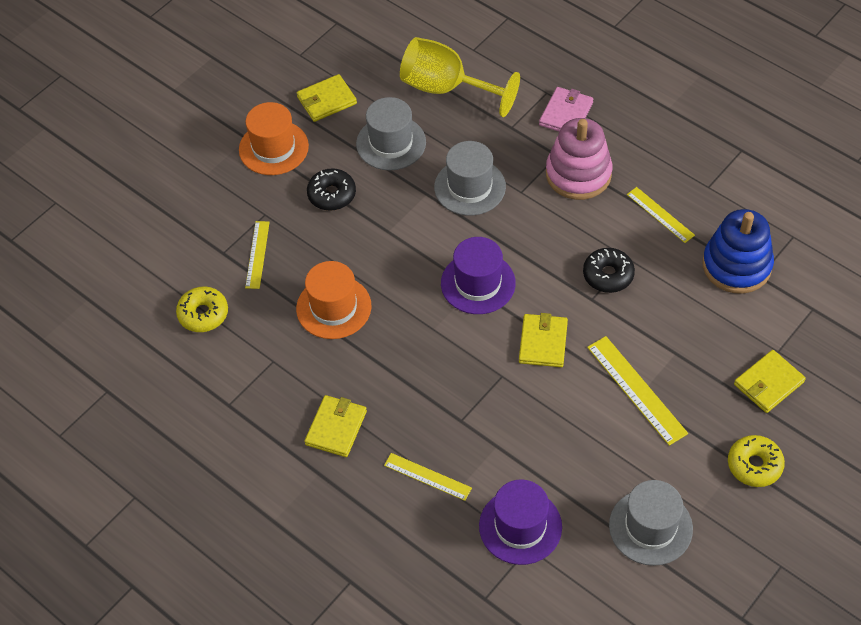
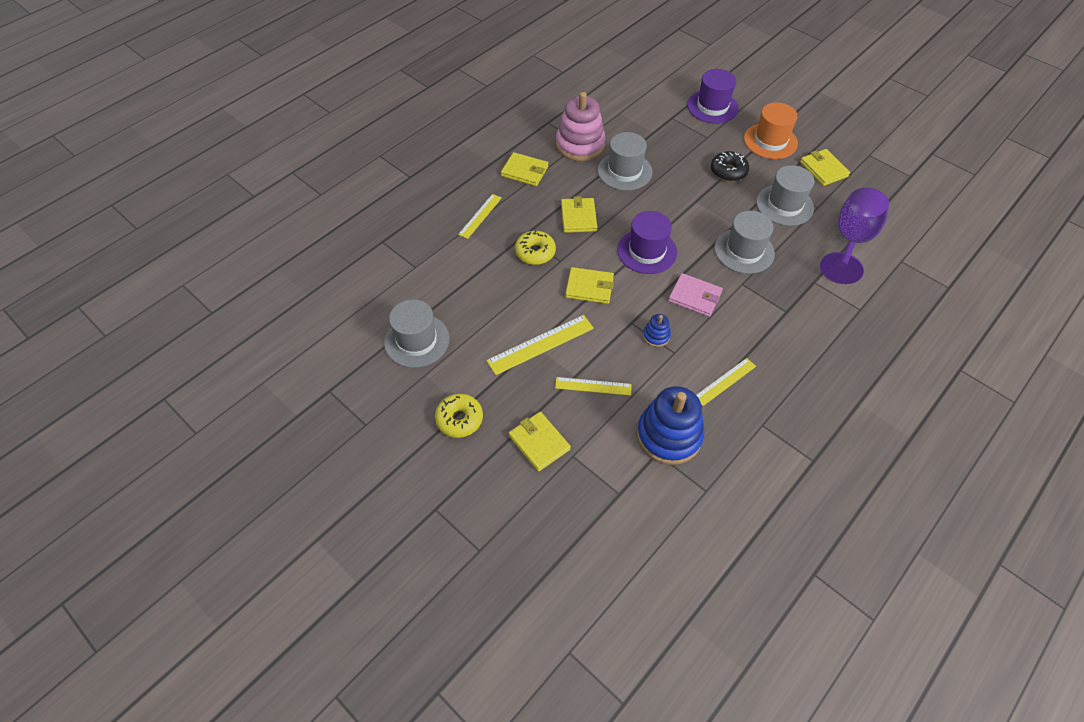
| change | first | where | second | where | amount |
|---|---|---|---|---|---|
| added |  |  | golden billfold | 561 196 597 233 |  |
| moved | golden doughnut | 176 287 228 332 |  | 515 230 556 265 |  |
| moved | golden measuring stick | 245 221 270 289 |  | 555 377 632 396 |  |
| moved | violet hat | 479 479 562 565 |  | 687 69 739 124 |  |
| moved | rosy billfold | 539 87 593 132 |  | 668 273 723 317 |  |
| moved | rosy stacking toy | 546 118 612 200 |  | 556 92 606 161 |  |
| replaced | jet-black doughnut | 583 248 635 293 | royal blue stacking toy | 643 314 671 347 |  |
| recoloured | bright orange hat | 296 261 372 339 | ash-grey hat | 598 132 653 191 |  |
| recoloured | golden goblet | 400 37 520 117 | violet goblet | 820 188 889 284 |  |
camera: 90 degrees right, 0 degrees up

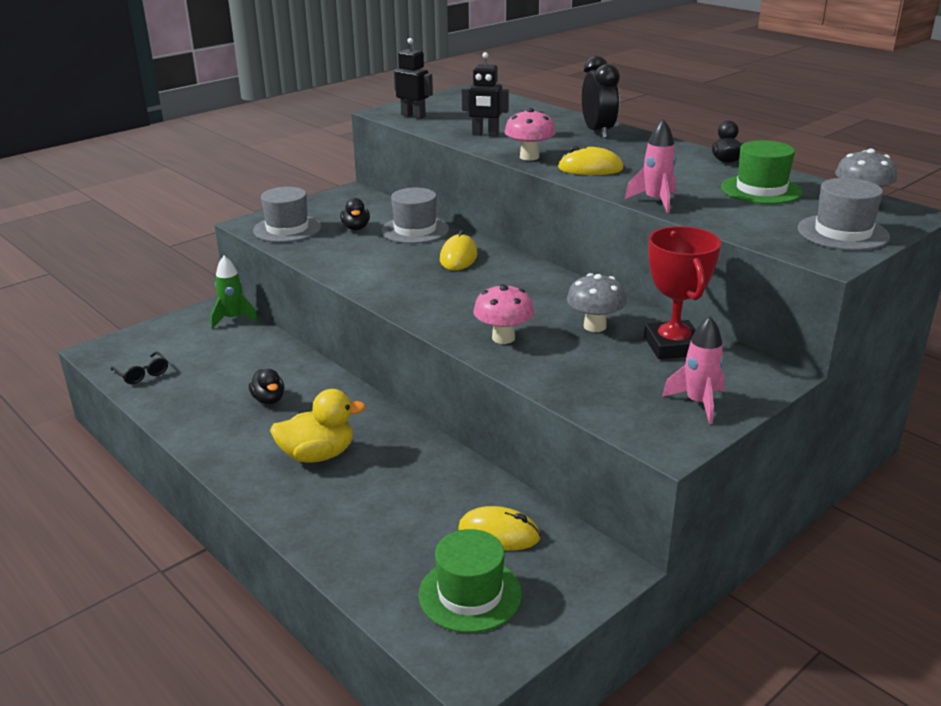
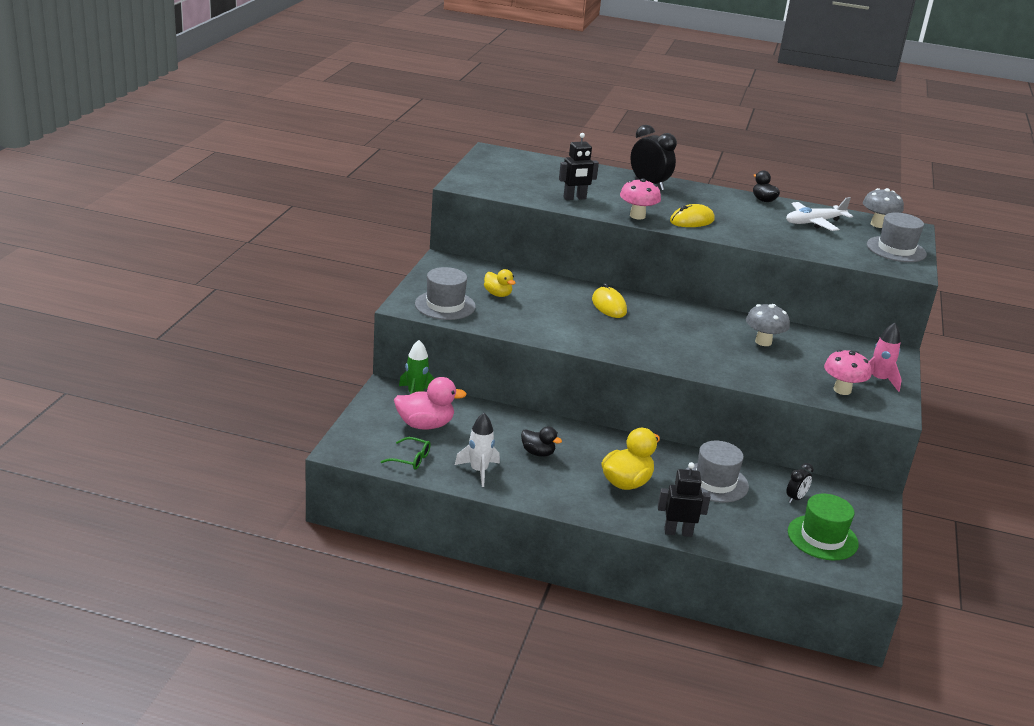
| change | first | where | second | where | amount |
|---|---|---|---|---|---|
| removed | rosy spaceship | 625 119 676 213 |  |  |  |
| removed | crimson award cup | 644 226 721 359 |  |  |  |
| added |  |  | rosy toy duck | 394 377 467 430 |  |
| added |  |  | snow-white spaceship | 455 413 500 487 |  |
| moved | ash-grey hat | 381 188 449 244 |  | 685 441 749 503 |  |
| moved | jet-black robot figure | 394 38 433 119 |  | 658 462 711 537 |  |
| moved | rosy mushroom | 473 284 534 344 |  | 824 350 871 395 |  |
| replaced | golden mouse | 458 506 541 550 | jet-black clock | 786 463 814 503 |  |
| replaced | green hat | 721 140 803 204 | snow-white aeroplane | 786 197 853 231 |  |
| recoloured | jet-black spectacles | 111 352 168 384 | green spectacles | 380 437 431 470 |  |
| recoloured | jet-black toy duck | 340 198 370 230 | golden toy duck | 484 269 515 297 |  |
camera: 35 degrees left, 0 degrees up

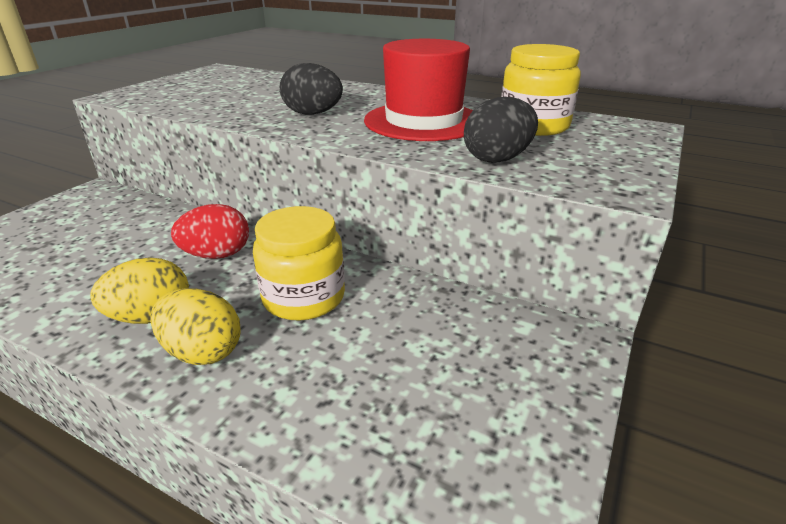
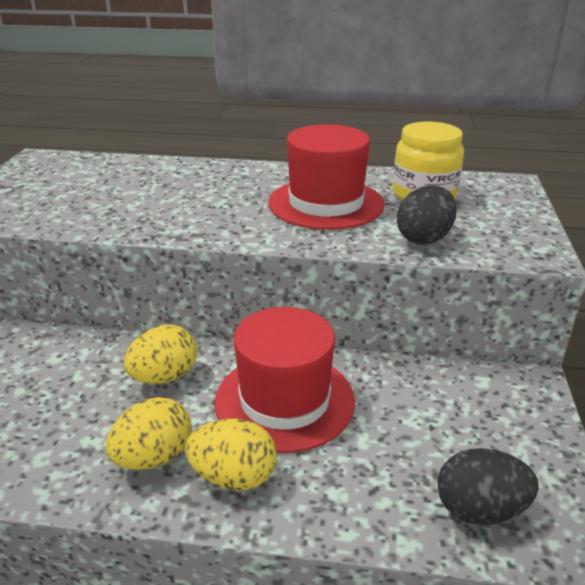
| change | first | where | second | where | amount |
|---|---|---|---|---|---|
| moved | jet-black egg | 280 63 343 115 |  | 438 448 539 525 |  |
| replaced | golden jar | 253 206 345 321 | crimson hat | 215 307 355 453 |  |
| recoloured | crimson egg | 171 204 249 259 | golden egg | 124 325 197 384 |  |
camera: 20 degrees left, 0 degrees up

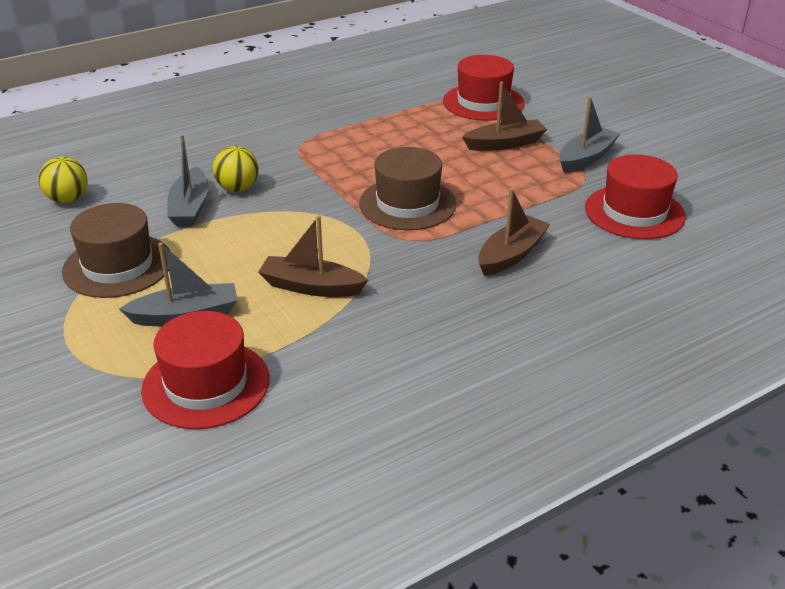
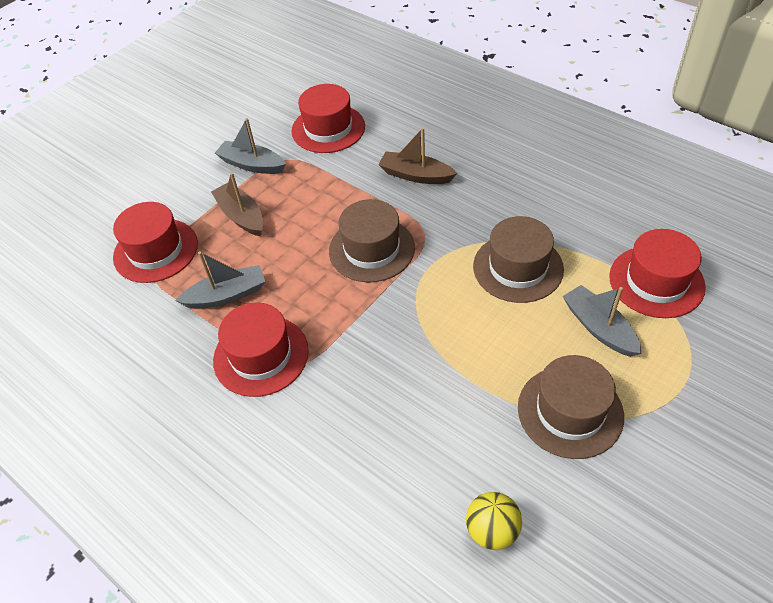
| change | first | where | second | where | amount |
|---|---|---|---|---|---|
| removed | golden ball | 213 146 259 192 |  |  |  |
| added |  |  | crimson hat | 213 303 309 397 |  |
| moved | ash-grey boat | 167 134 209 227 |  | 175 251 265 309 |  |
| replaced | dark brown boat | 258 216 368 297 | dark brown hat | 473 216 564 303 |  |
camera: 105 degrees left, 15 degrees up

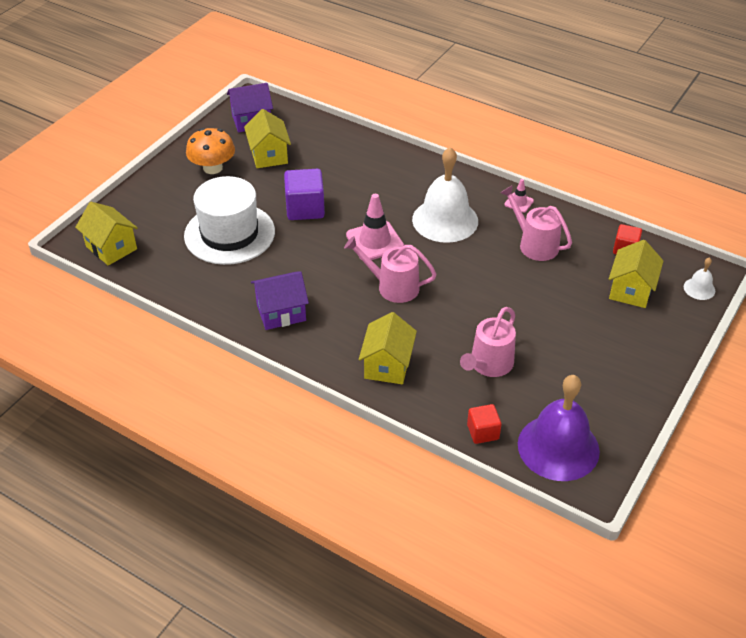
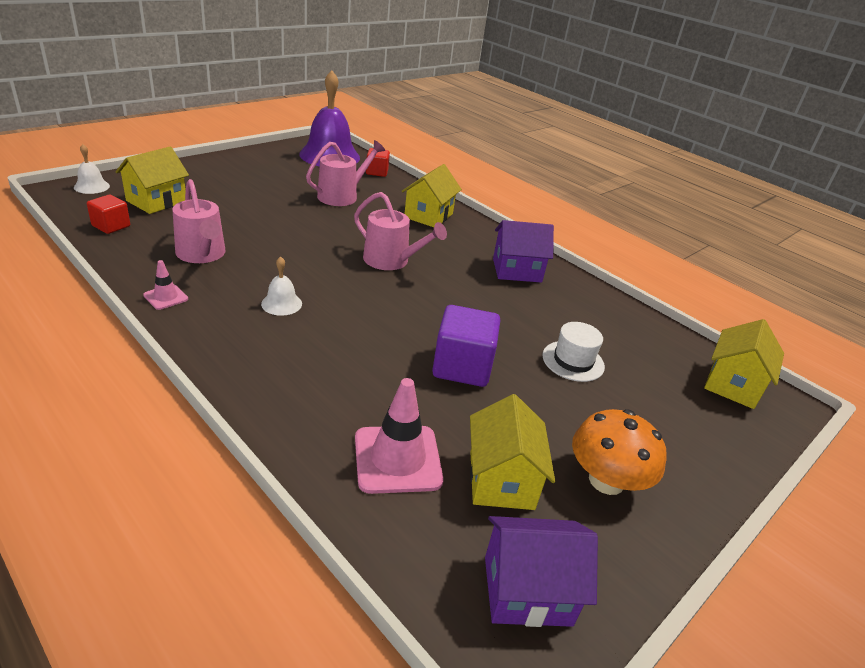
| change | first | where | second | where | amount |
|---|---|---|---|---|---|
| moved | rosy road cone | 346 194 404 260 |  | 355 378 444 494 |  |
| turned | golden house | 75 202 138 266 |  | 704 319 784 409 | 60 degrees clockwise |
| resized | snow-white hat | 184 176 275 265 |  | 542 322 605 382 | x0.50 |
| resized | snow-white hand bell | 412 147 478 243 |  | 261 256 302 316 | x0.44 |
camera: 170 degrees left, 10 degrees down

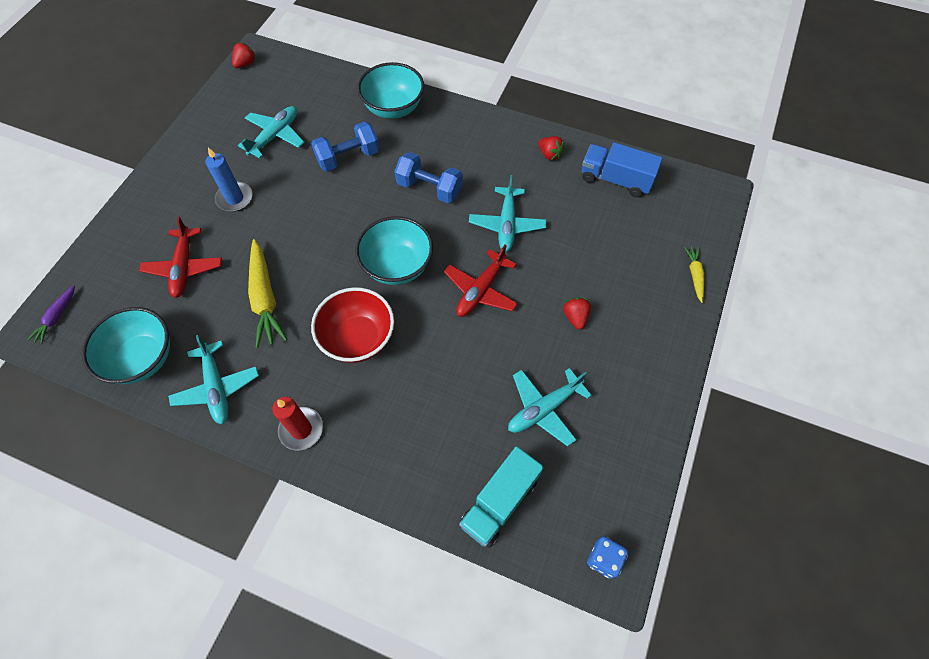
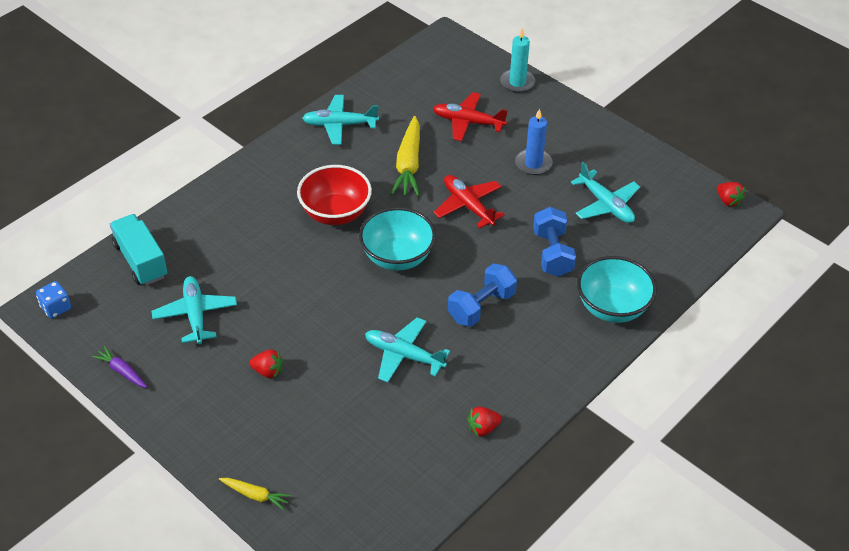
| change | first | where | second | where | amount |
|---|---|---|---|---|---|
| removed | aqua serving bowl | 82 307 170 384 |  |  |  |
| removed | crimson candle | 272 397 323 451 |  |  |  |
| removed | royal blue lorry | 582 142 663 198 |  |  |  |
| added |  |  | aqua candle | 500 28 535 93 |  |
| moved | violet root vegetable | 27 285 75 345 |  | 92 346 147 388 |  |
| moved | crimson aeroplane | 444 245 518 317 |  | 434 175 505 229 |  |
| turned | golden root vegetable | 248 239 288 348 |  | 391 116 420 196 | 90 degrees counterclockwise |
camera: 110 degrees right, 15 degrees down

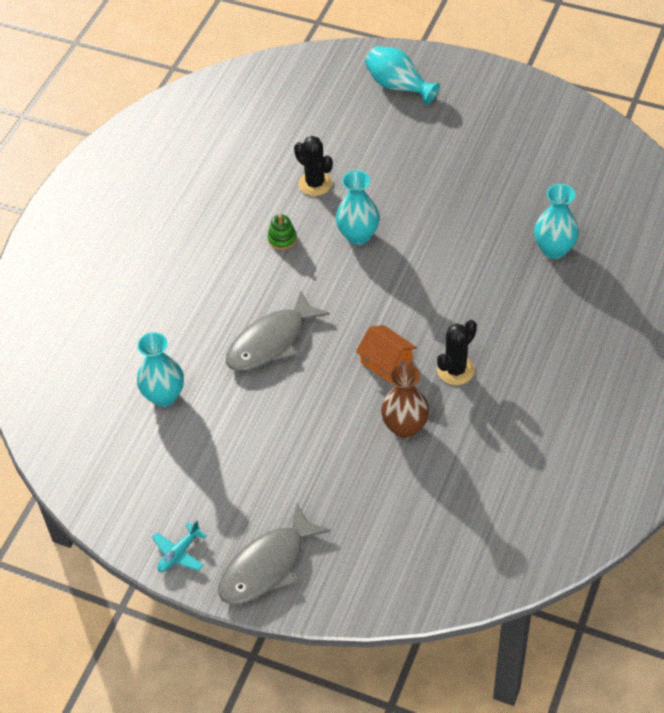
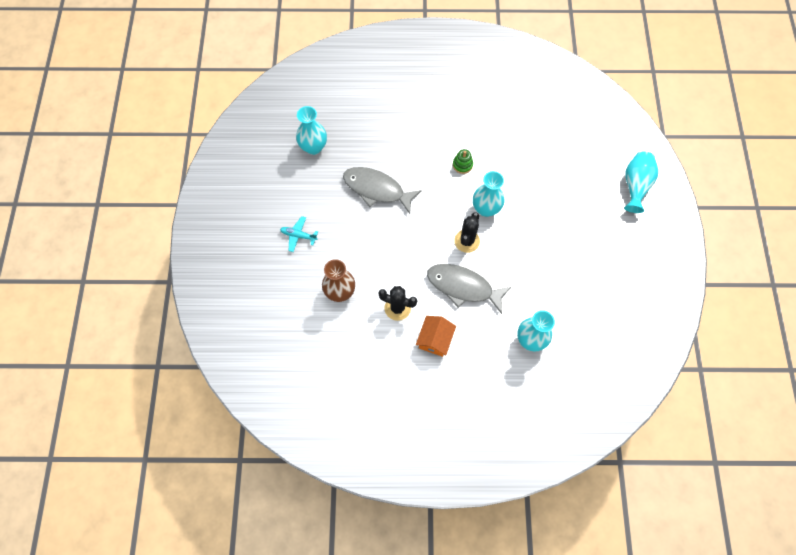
| change | first | where | second | where | amount |
|---|---|---|---|---|---|
| moved | aqua aeroplane | 152 521 207 572 |  | 280 216 318 252 |  |
| moved | ash-grey fish figure | 218 504 331 605 |  | 427 264 511 314 |  |
| moved | jet-black saguaro cactus | 294 136 333 196 |  | 454 212 480 253 |  |
| moved | bright orange house | 356 325 417 383 |  | 416 316 456 357 |  |
camera: 65 degrees right, 15 degrees up

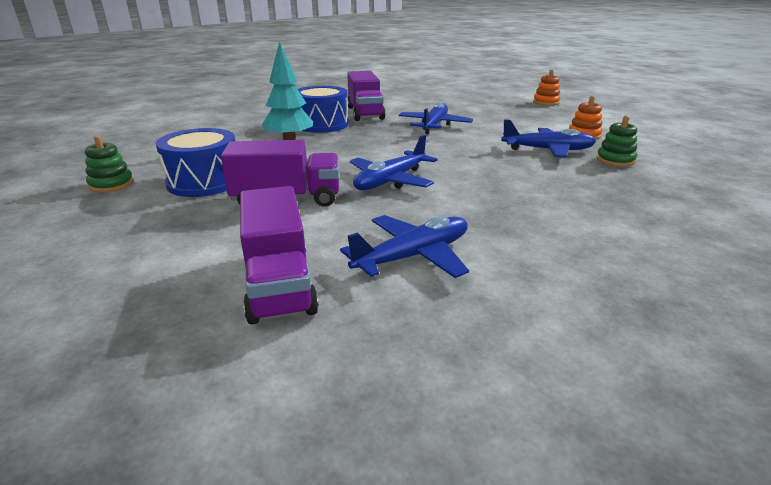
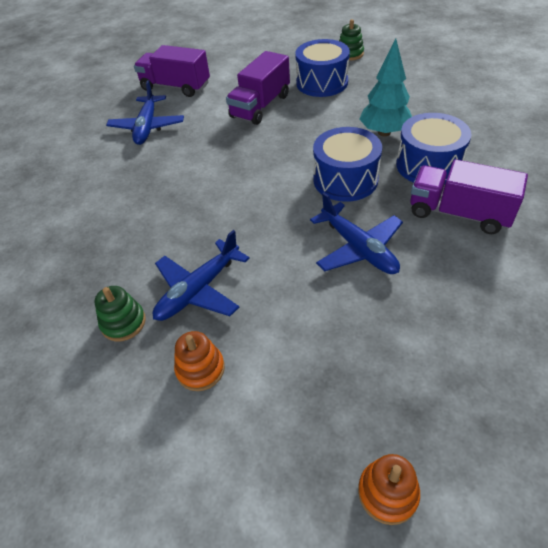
| change | first | where | second | where | amount |
|---|---|---|---|---|---|
| removed | royal blue aeroplane | 350 135 438 190 |  |  |  |
| added |  |  | royal blue drum | 313 127 382 202 |  |
camera: 130 degrees right, 20 degrees up

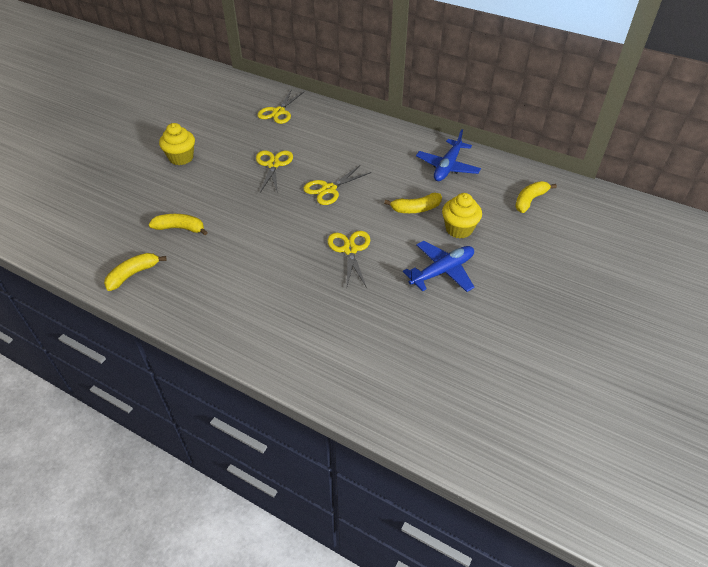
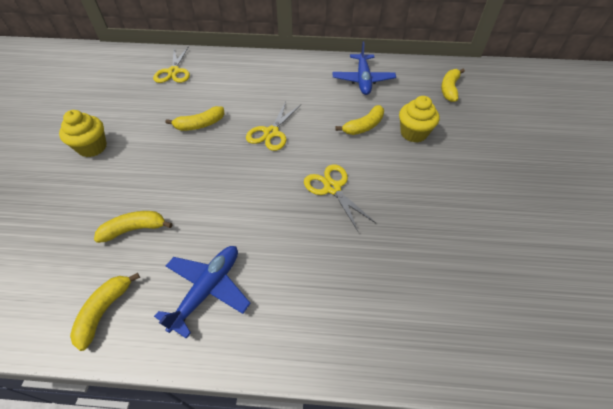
| change | first | where | second | where | amount |
|---|---|---|---|---|---|
| moved | royal blue aeroplane | 403 241 474 292 |  | 154 246 251 339 |  |
| replaced | golden pair of scissors | 256 150 293 194 | golden banana | 166 106 224 131 |  |
camera: 25 degrees left, 5 degrees up

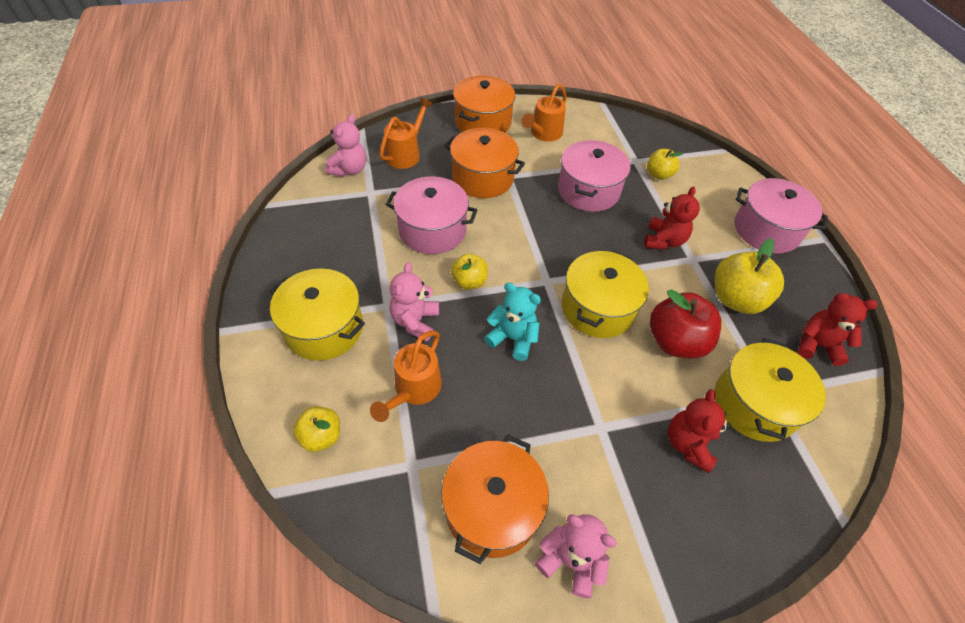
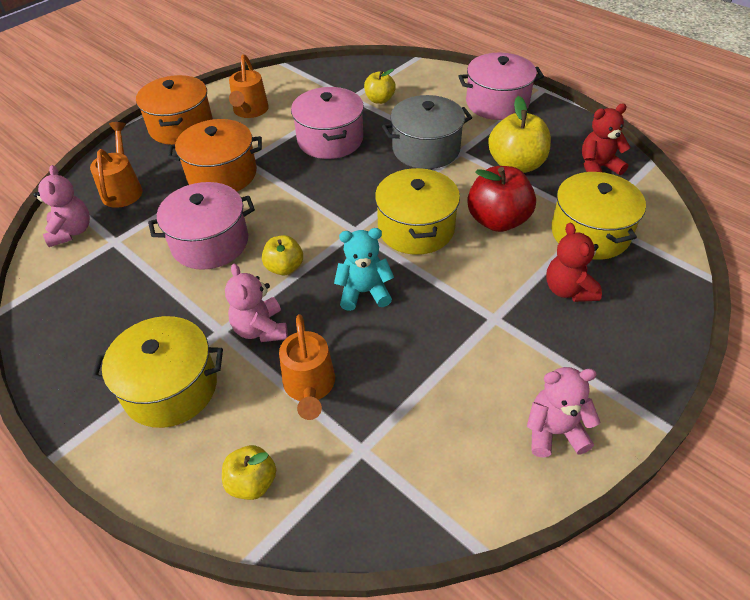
| change | first | where | second | where | amount |
|---|---|---|---|---|---|
| removed | bright orange pot | 441 434 549 564 |  |  |  |
| replaced | crimson stuffed bear | 644 187 700 250 | ash-grey pot | 382 95 472 169 |  |
camera: 30 degrees left, 5 degrees down

